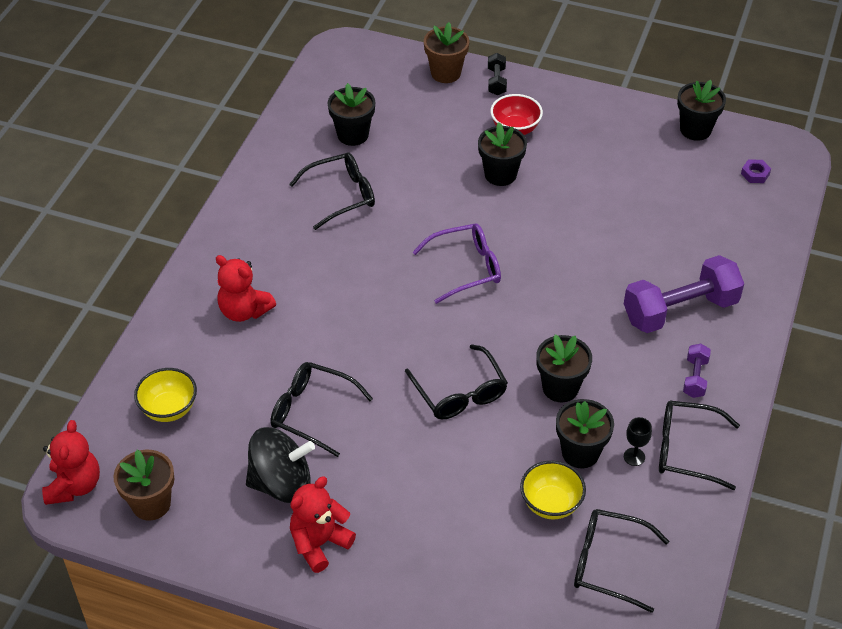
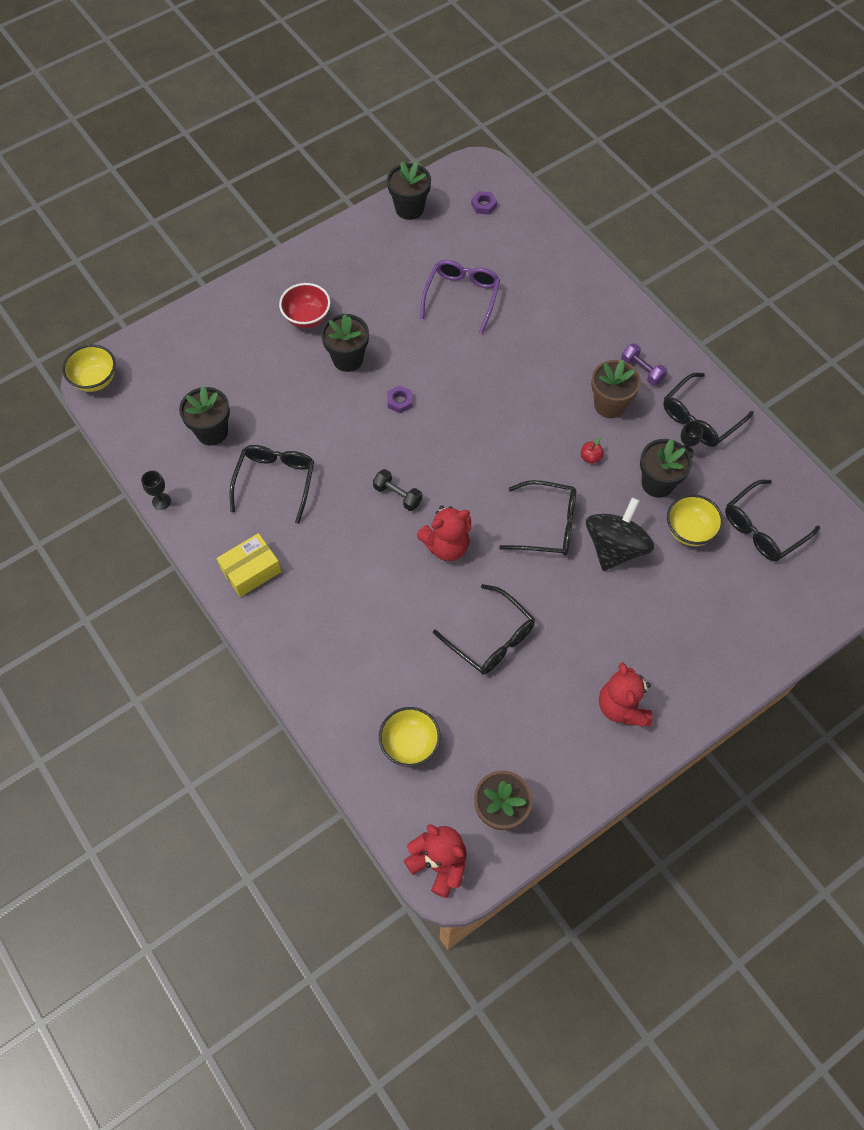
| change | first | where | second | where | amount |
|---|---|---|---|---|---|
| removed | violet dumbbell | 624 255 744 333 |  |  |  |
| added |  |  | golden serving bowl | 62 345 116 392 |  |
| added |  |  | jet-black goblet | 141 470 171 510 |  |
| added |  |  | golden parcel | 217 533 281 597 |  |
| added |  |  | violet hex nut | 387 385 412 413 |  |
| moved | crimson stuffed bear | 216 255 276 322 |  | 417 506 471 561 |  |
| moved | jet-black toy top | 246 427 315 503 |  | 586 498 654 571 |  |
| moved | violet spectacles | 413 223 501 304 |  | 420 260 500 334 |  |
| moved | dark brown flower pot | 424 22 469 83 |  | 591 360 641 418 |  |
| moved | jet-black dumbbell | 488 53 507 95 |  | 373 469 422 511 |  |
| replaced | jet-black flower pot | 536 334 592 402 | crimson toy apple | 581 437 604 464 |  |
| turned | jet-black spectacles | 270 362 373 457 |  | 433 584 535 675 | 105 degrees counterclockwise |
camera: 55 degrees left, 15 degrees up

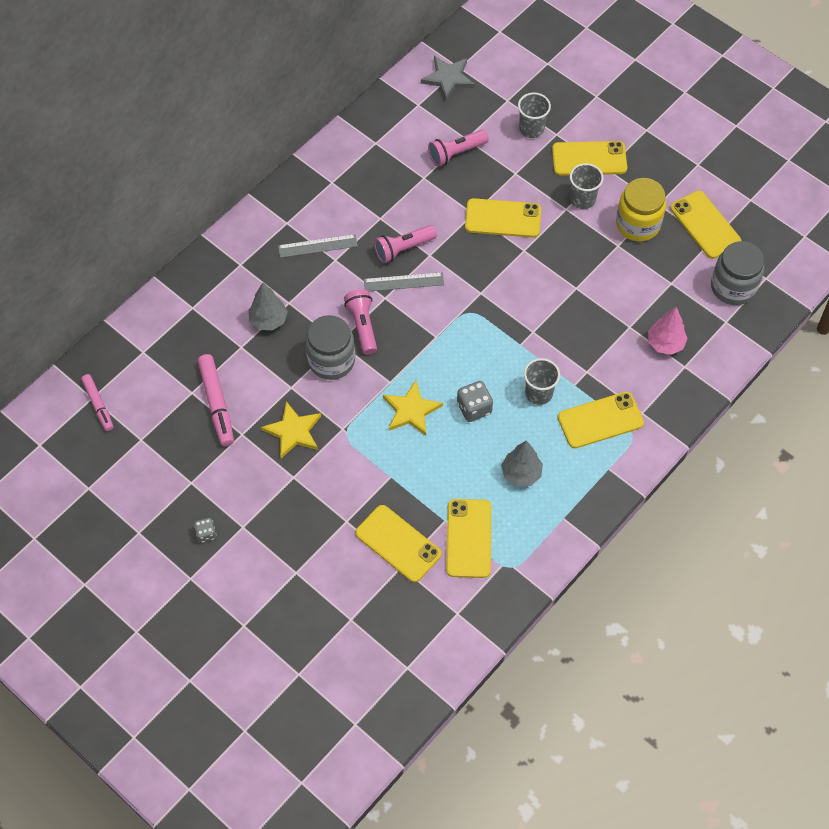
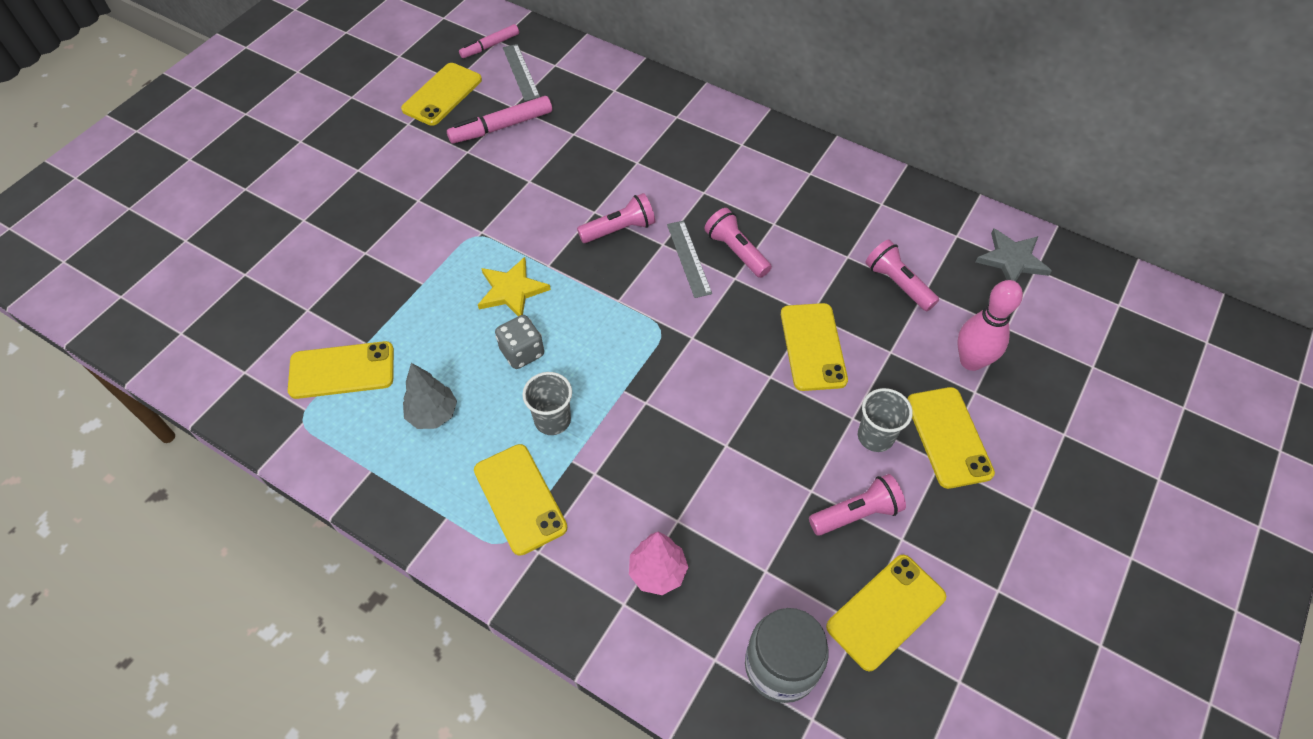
| change | first | where | second | where | amount |
|---|---|---|---|---|---|
| removed | ash-grey dice | 194 518 217 543 |  |  |  |
| removed | ash-grey toy tree | 249 283 288 330 |  |  |  |
| removed | golden star shape | 261 401 321 458 |  |  |  |
| removed | ash-grey jar | 305 315 355 380 |  |  |  |
| moved | ash-grey measuring stick | 278 234 358 258 |  | 503 44 540 101 |  |
| moved | golden smartphone | 355 505 441 582 |  | 401 63 482 126 |  |
| replaced | ash-grey tumbler | 518 92 551 138 | rosy bowling pin | 957 280 1023 371 |  |
| replaced | golden jar | 616 178 666 241 | rosy torch | 809 474 906 536 |  |
camera: 80 degrees right, 5 degrees down

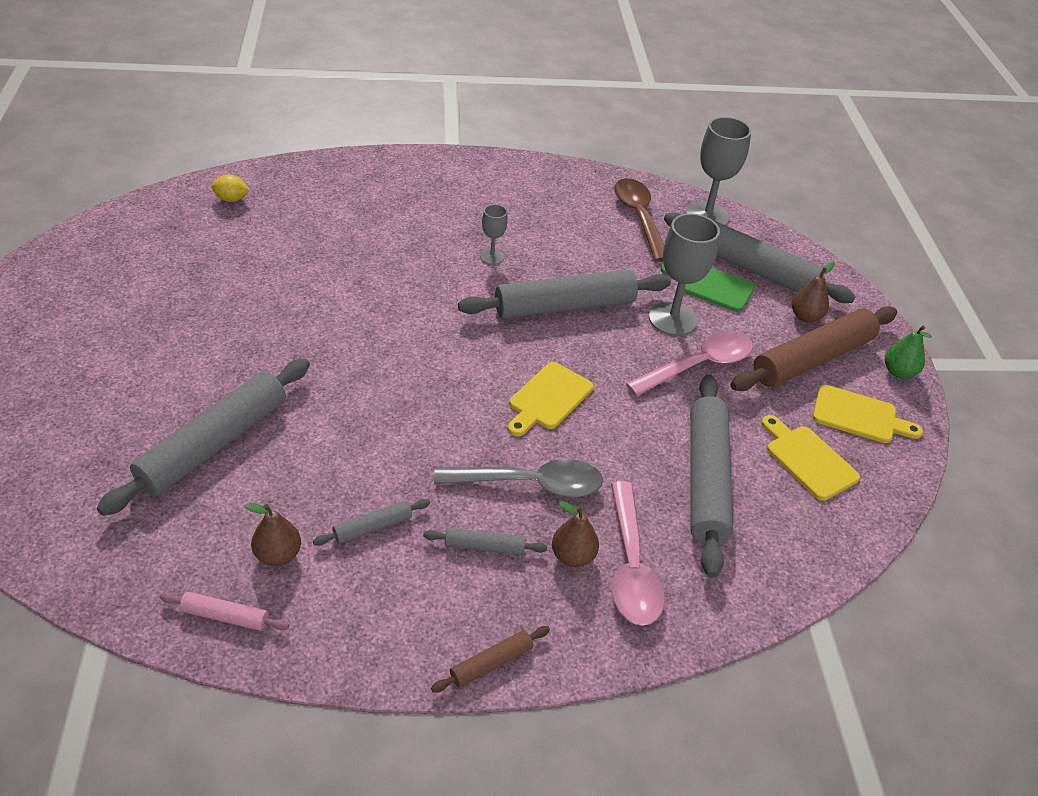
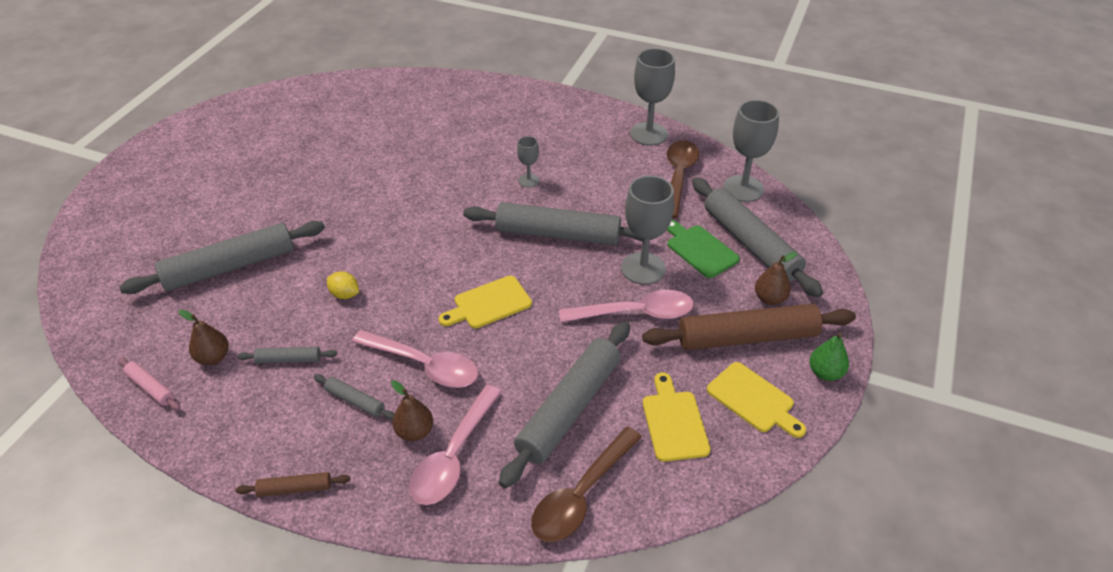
| change | first | where | second | where | amount |
|---|---|---|---|---|---|
| added |  |  | dark brown spoon | 531 427 642 542 |  |
| added |  |  | ash-grey goblet | 630 48 675 146 |  |
| moved | golden citrus fruit | 211 174 250 202 |  | 327 272 359 299 |  |
| recoloured | ash-grey spoon | 434 459 603 497 | rosy spoon | 352 330 479 388 |  |
camera: 30 degrees right, 0 degrees up

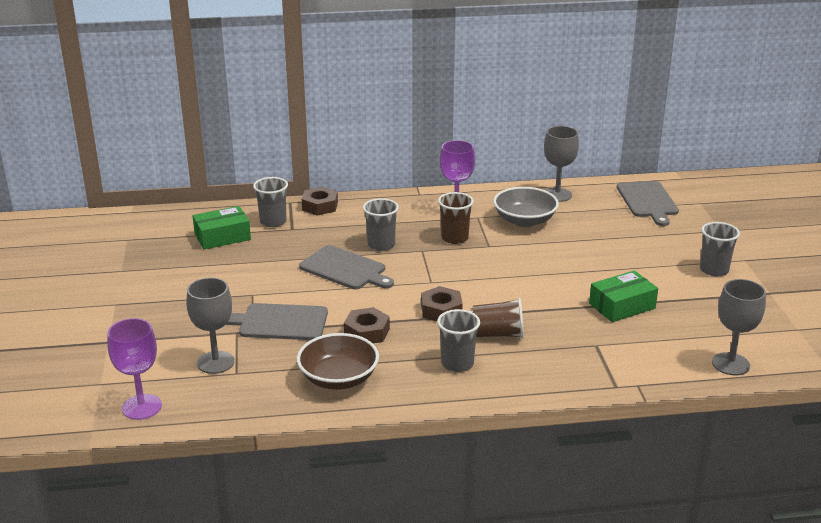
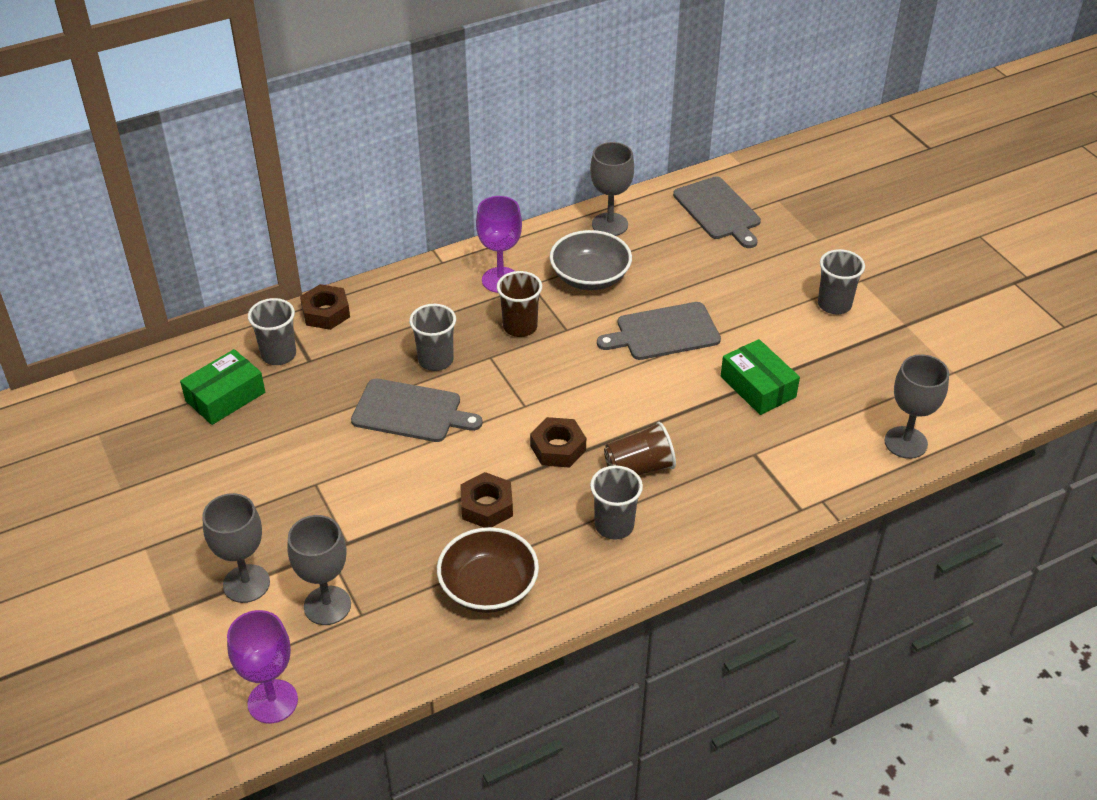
| change | first | where | second | where | amount |
|---|---|---|---|---|---|
| added |  |  | ash-grey goblet | 202 493 270 603 |  |
| moved | ash-grey cutting board | 226 303 328 340 |  | 597 302 721 360 |  |
| turned | green parcel | 589 270 658 322 |  | 721 339 800 415 | 75 degrees counterclockwise |
camera: 20 degrees left, 15 degrees up

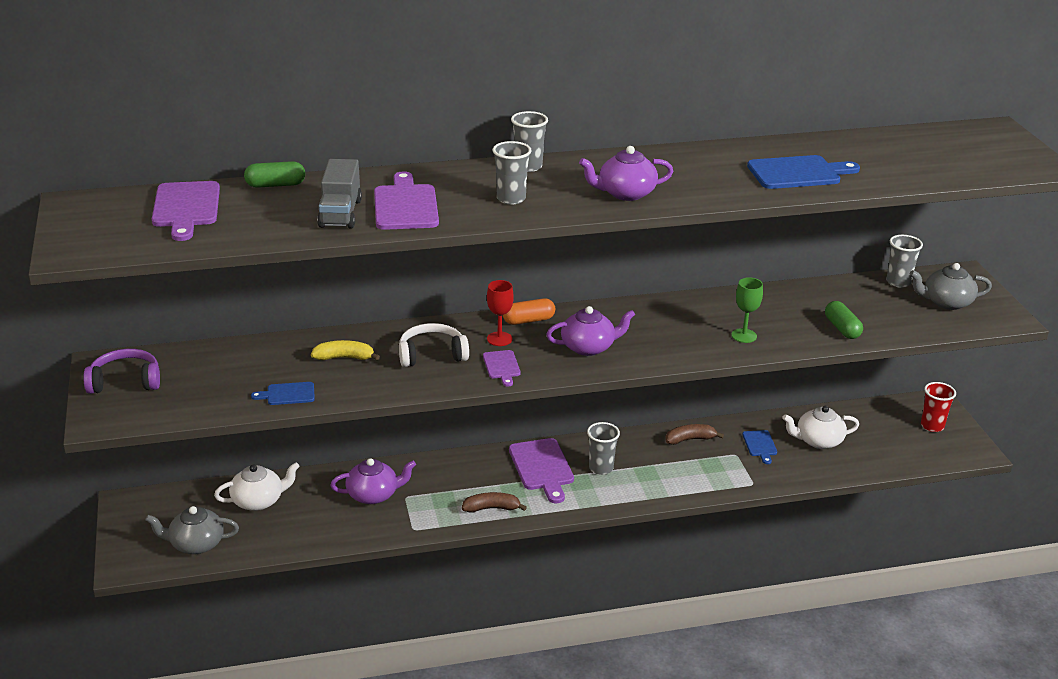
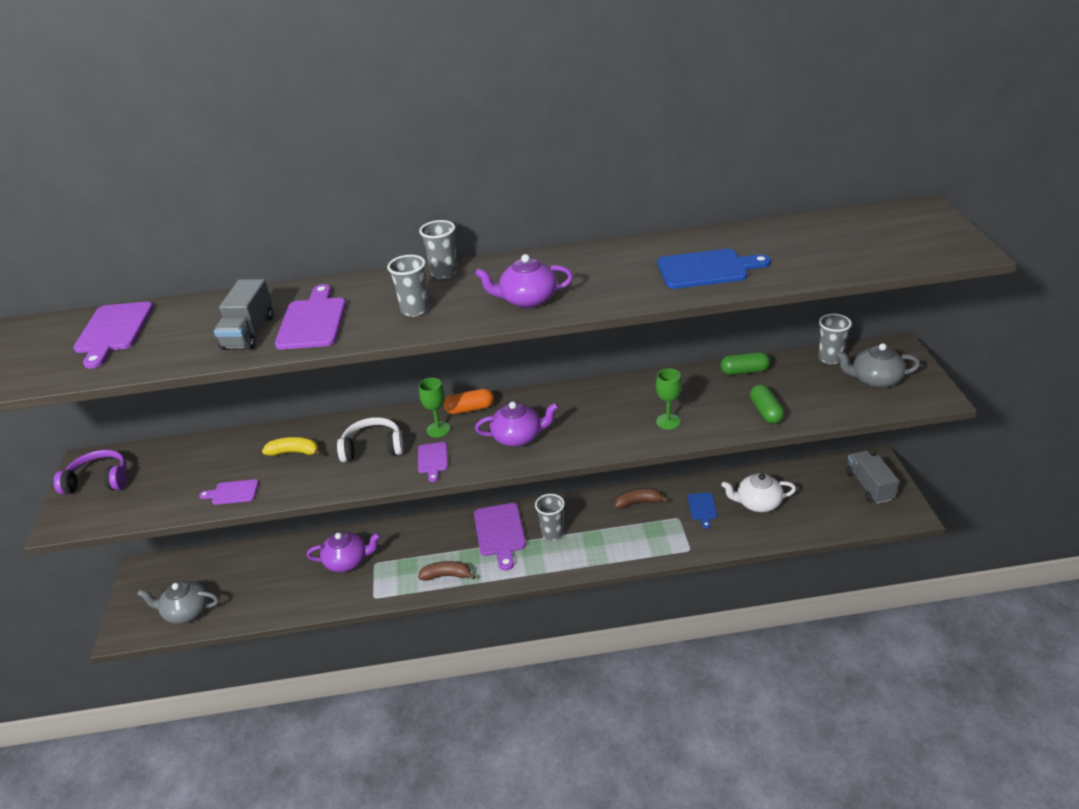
| change | first | where | second | where | amount |
|---|---|---|---|---|---|
| removed | snow-white tea pot | 214 462 300 511 |  |  |  |
| moved | green pill | 244 161 305 188 |  | 720 352 770 375 |  |
| replaced | crimson tumbler | 921 382 956 432 | ash-grey lorry | 846 451 899 504 |  |
| recoloured | royal blue cutting board | 251 382 315 405 | violet cutting board | 199 479 259 505 |  |
| recoloured | crimson goblet | 487 280 514 346 | green goblet | 419 378 450 437 |  |
camera: 10 degrees right, 5 degrees up

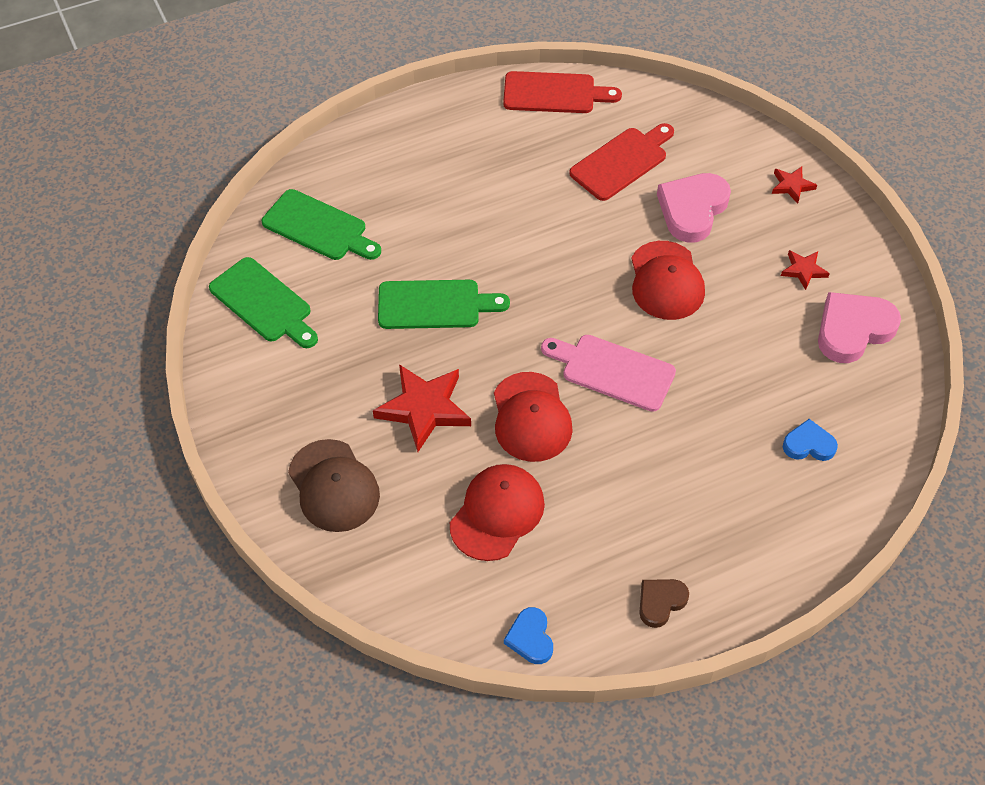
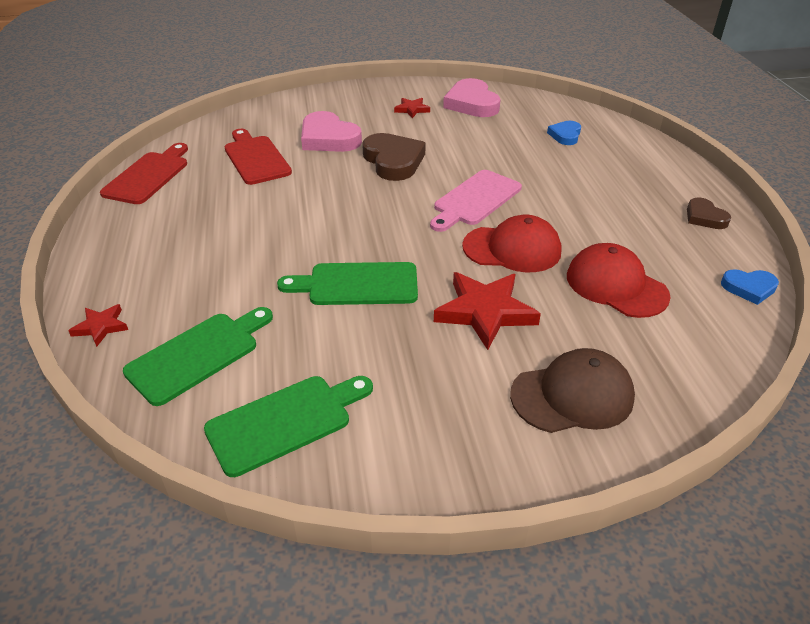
| change | first | where | second | where | amount |
|---|---|---|---|---|---|
| moved | crimson star shape | 772 167 817 204 |  | 68 304 128 347 |  |
| replaced | crimson cap | 631 241 705 320 | dark brown heart | 362 133 426 181 |  |
| turned | green cutting board | 378 280 510 329 |  | 277 262 418 305 | 105 degrees counterclockwise |
camera: 75 degrees left, 15 degrees down

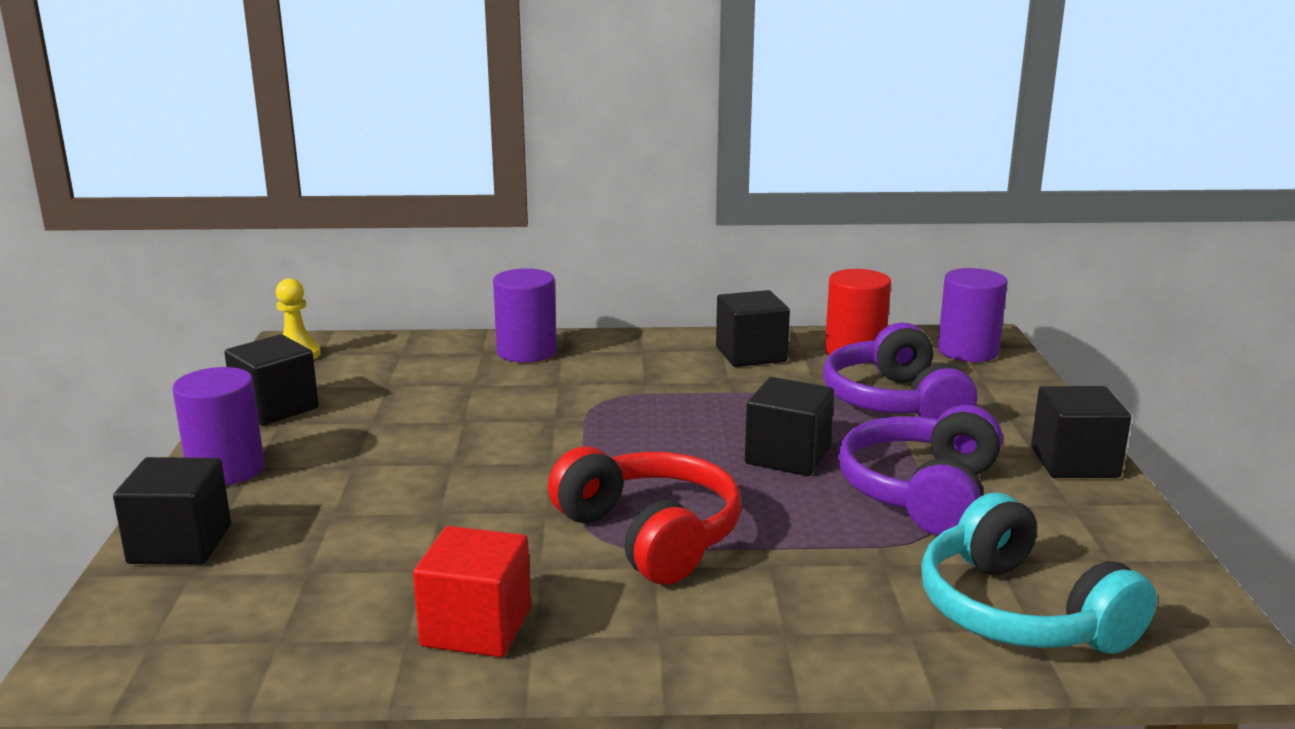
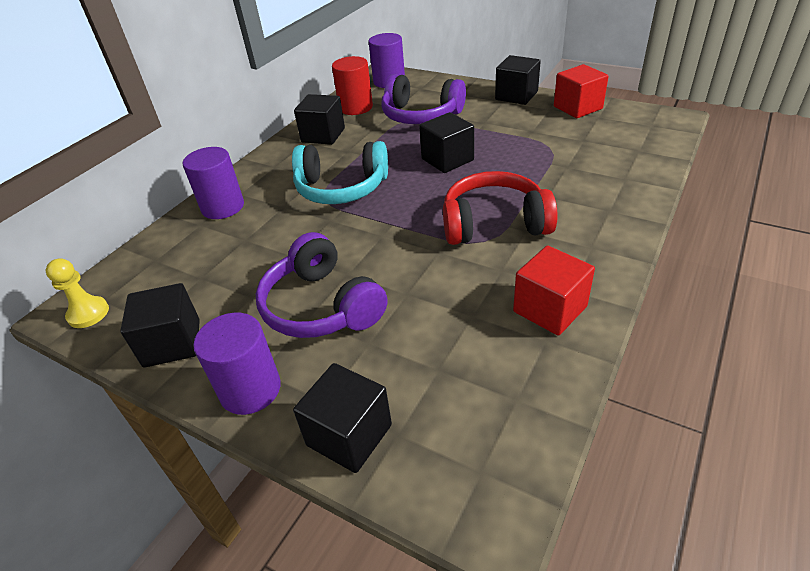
| change | first | where | second | where | amount |
|---|---|---|---|---|---|
| added |  |  | crimson cube | 554 64 609 118 |  |
| moved | violet headphones | 838 405 1003 536 |  | 256 232 388 338 |  |
| moved | aqua headphones | 921 492 1157 654 |  | 292 141 388 204 |  |
camera: 55 degrees left, 20 degrees up

